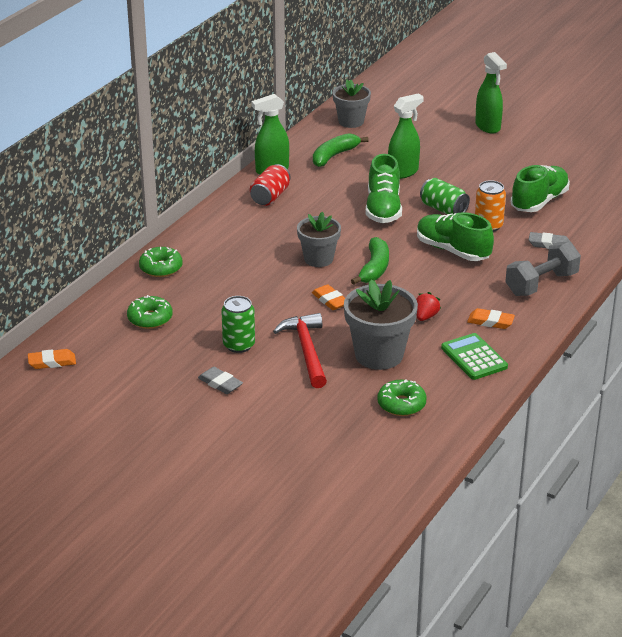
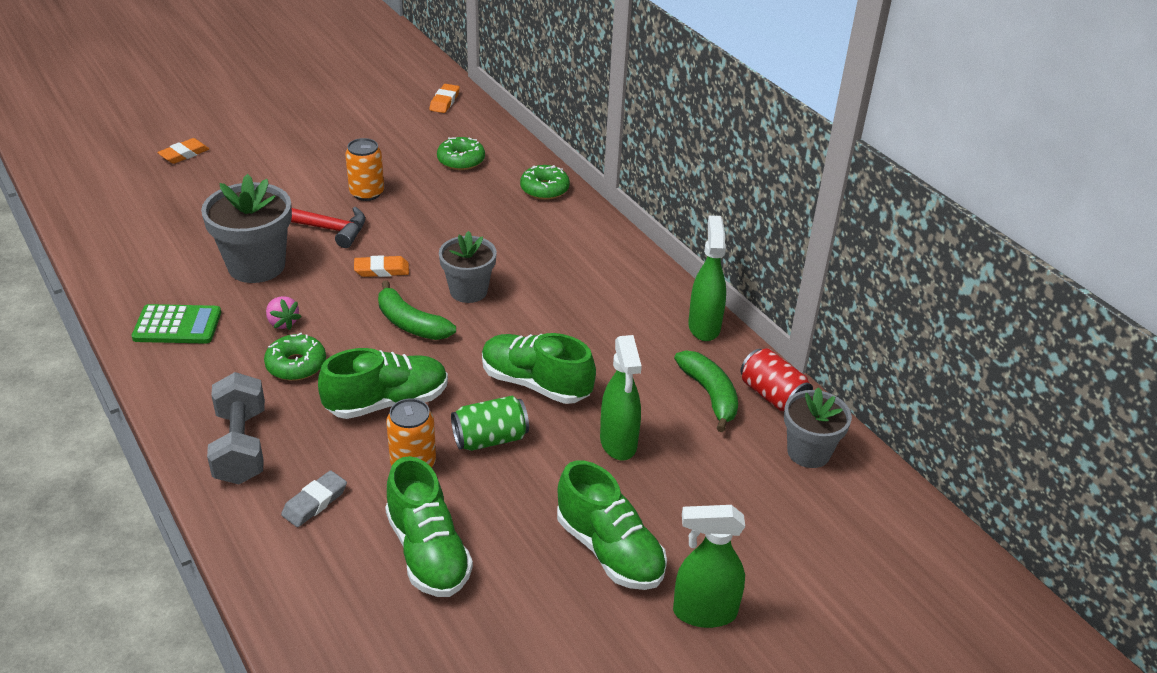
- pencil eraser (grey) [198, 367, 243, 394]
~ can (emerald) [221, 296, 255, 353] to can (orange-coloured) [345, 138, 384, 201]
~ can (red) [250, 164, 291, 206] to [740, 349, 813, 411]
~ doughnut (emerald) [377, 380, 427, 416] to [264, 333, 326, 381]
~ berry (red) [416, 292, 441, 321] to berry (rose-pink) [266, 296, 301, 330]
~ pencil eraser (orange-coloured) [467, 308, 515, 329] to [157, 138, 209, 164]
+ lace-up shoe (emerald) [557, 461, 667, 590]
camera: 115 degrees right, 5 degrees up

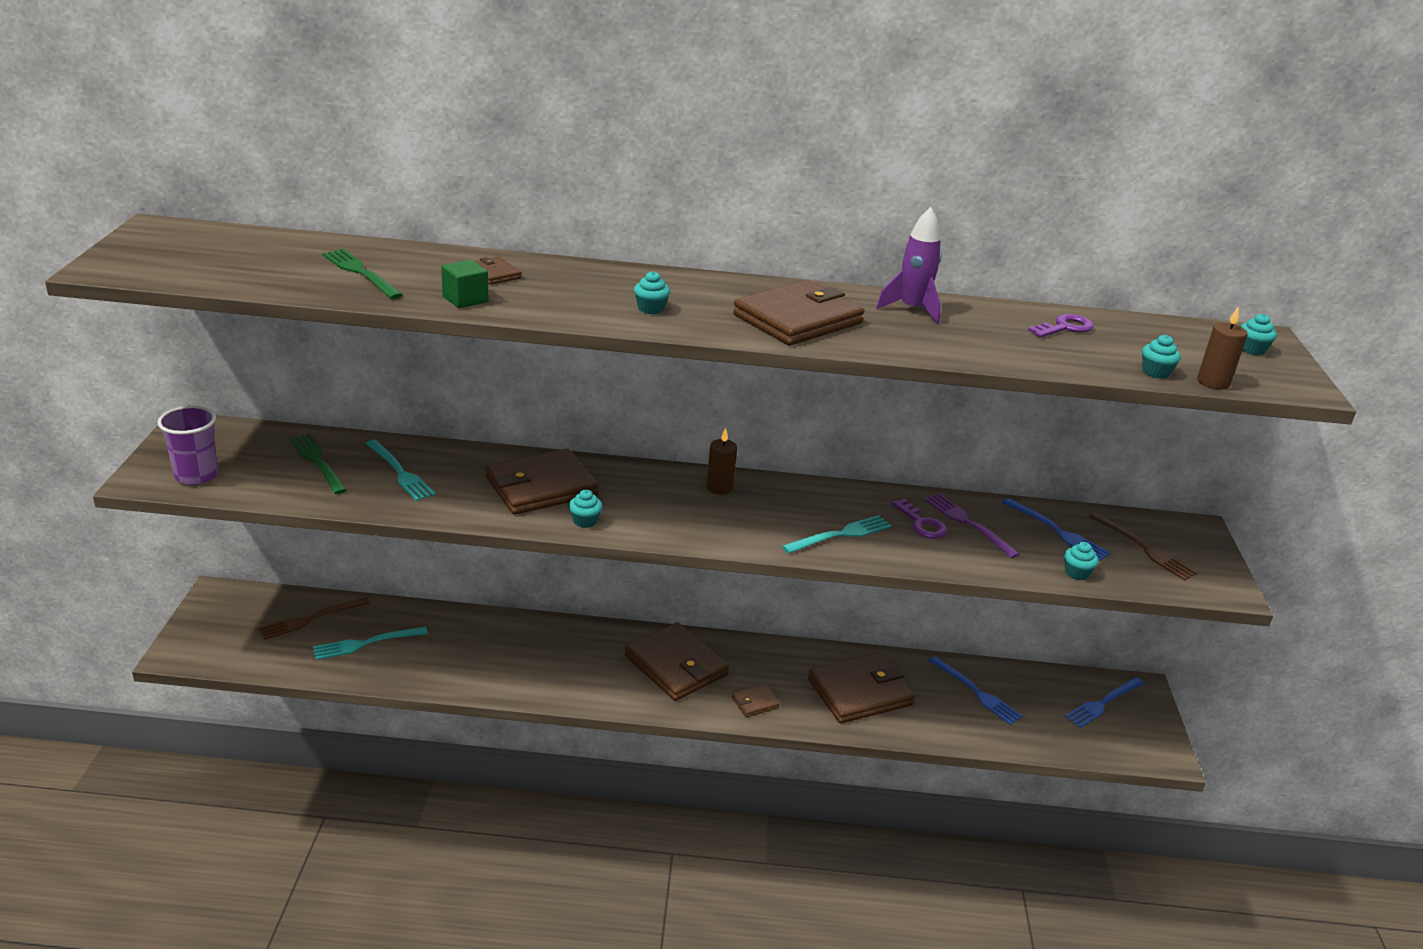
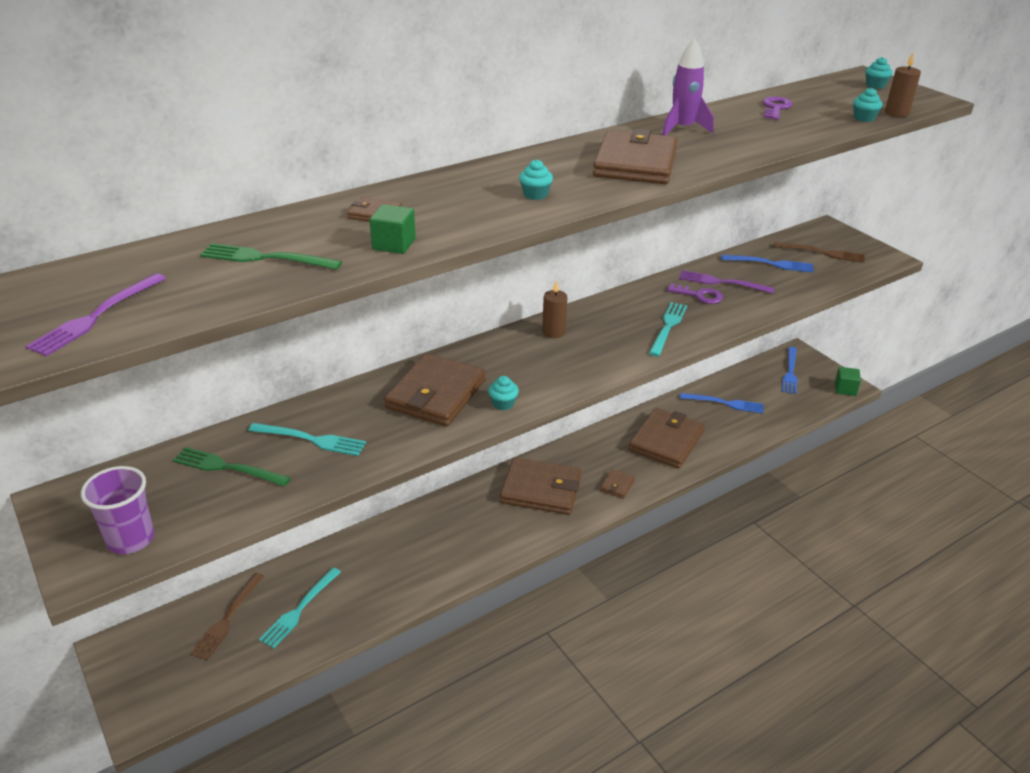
- cupcake (aqua) [1064, 542, 1099, 580]
+ fork (violet) [25, 273, 166, 356]
+ solid cube (emerald) [835, 367, 861, 396]
camera: 35 degrees left, 5 degrees up

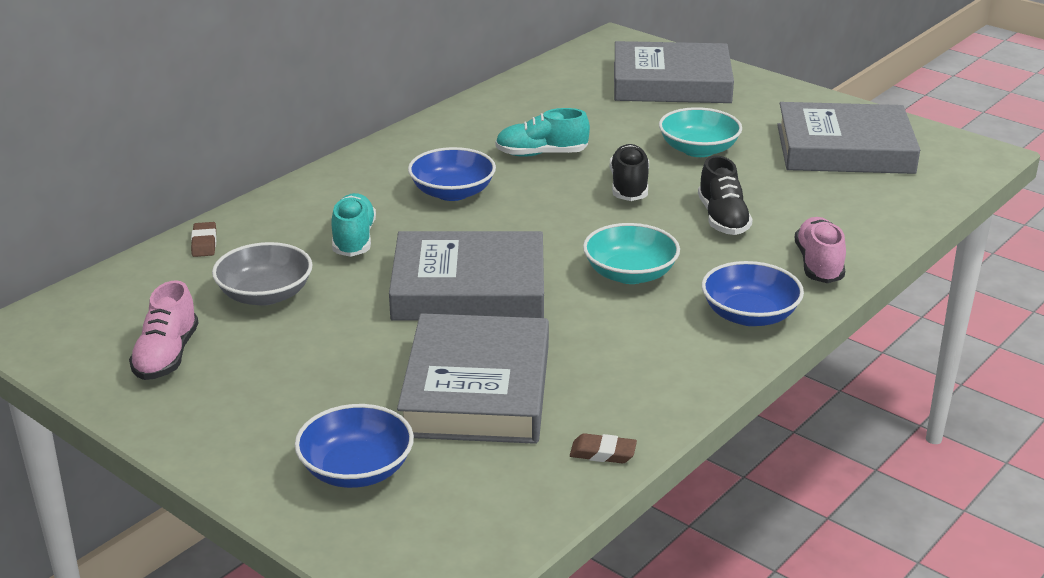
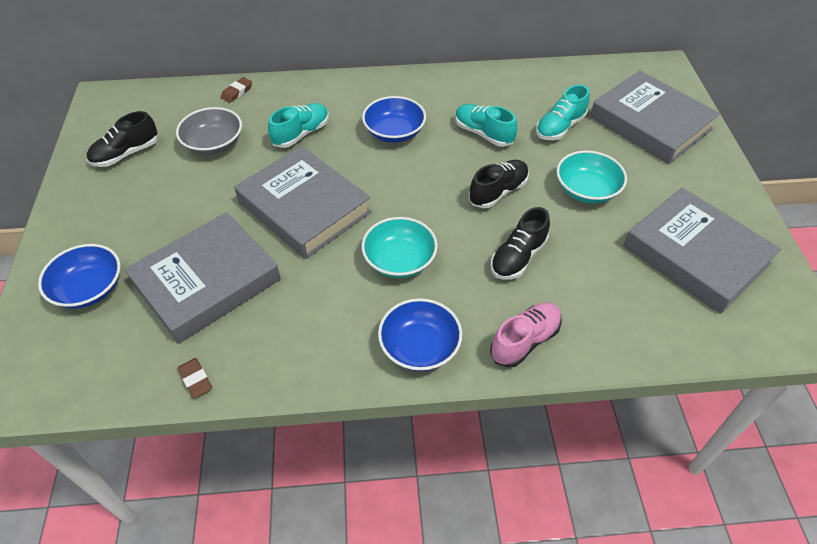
~ lace-up shoe (rose-pink) [129, 280, 199, 380] to lace-up shoe (black) [87, 111, 158, 167]
+ lace-up shoe (aqua) [536, 85, 590, 140]
camera: 45 degrees right, 20 degrees up

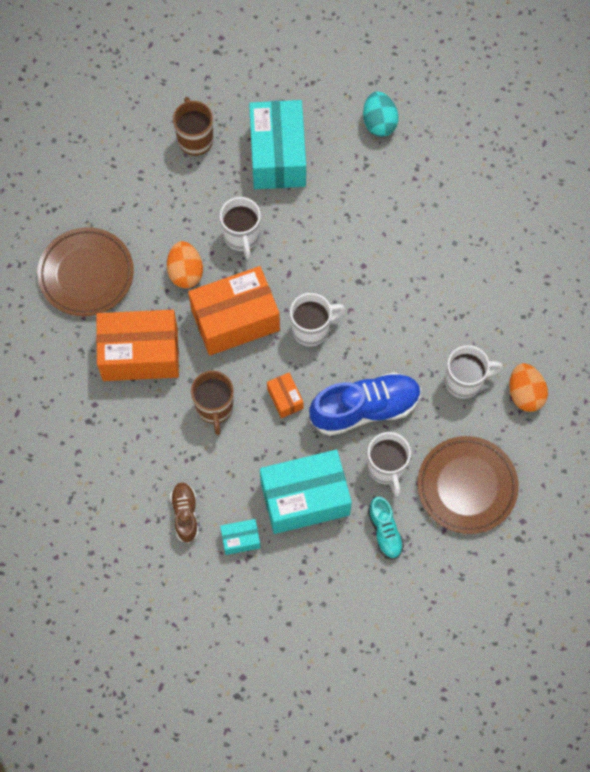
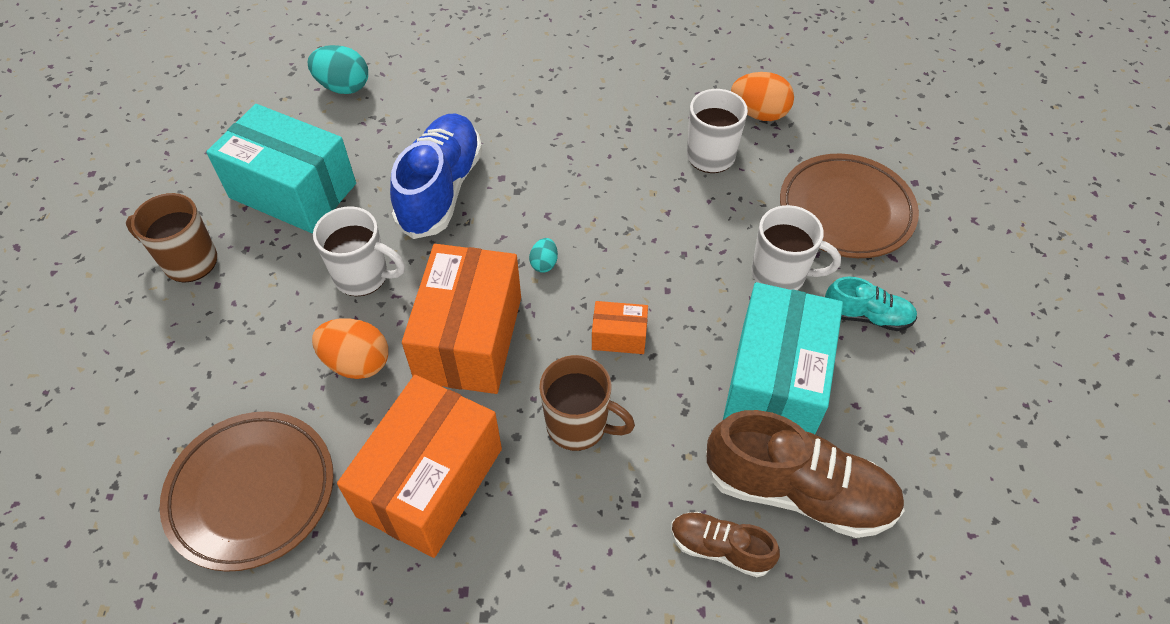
~ parcel (aqua) [220, 519, 261, 555] to lace-up shoe (russet) [705, 410, 905, 538]
~ mug (white) [290, 293, 345, 346] to toy egg (aqua) [529, 238, 558, 273]
~ lace-up shoe (cobalt) [309, 372, 421, 436] to [390, 114, 482, 239]
camera: 60 degrees left, 15 degrees down

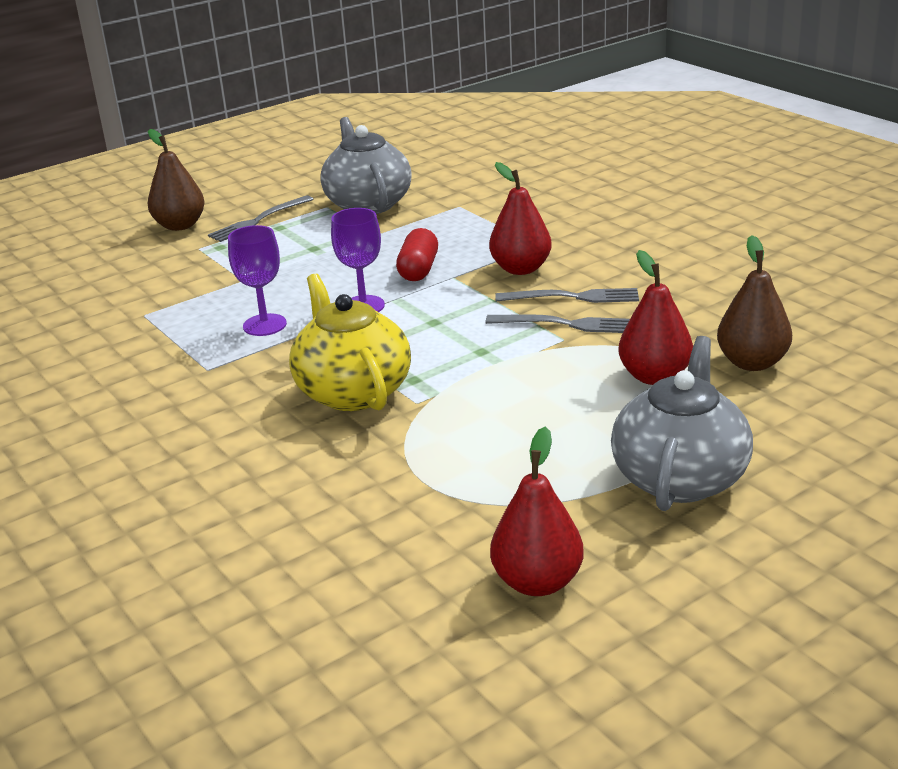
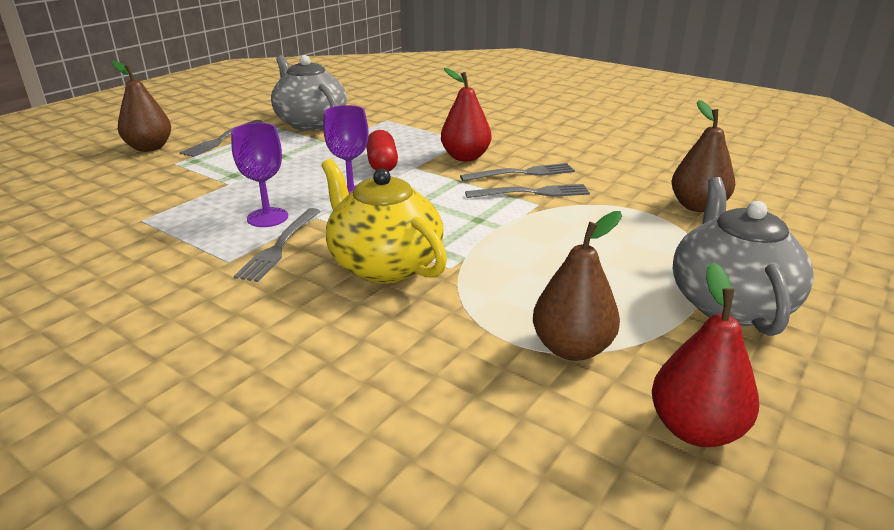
- pear fruit (red) [618, 250, 693, 385]
+ fork (grey) [234, 208, 320, 282]
+ pear fruit (russet) [533, 211, 622, 361]
camera: 20 degrees left, 0 degrees up

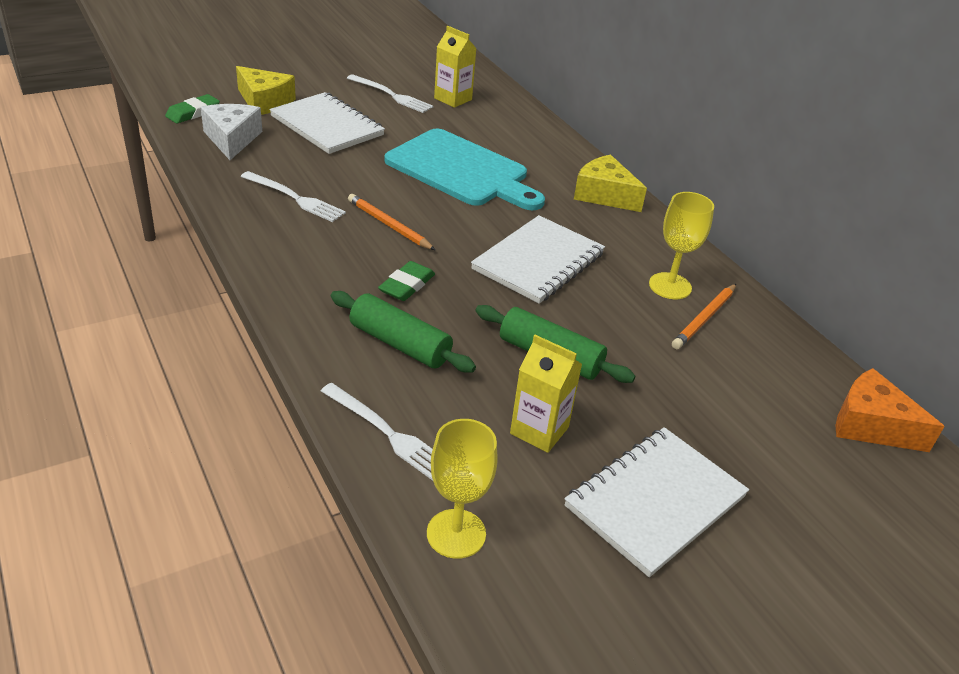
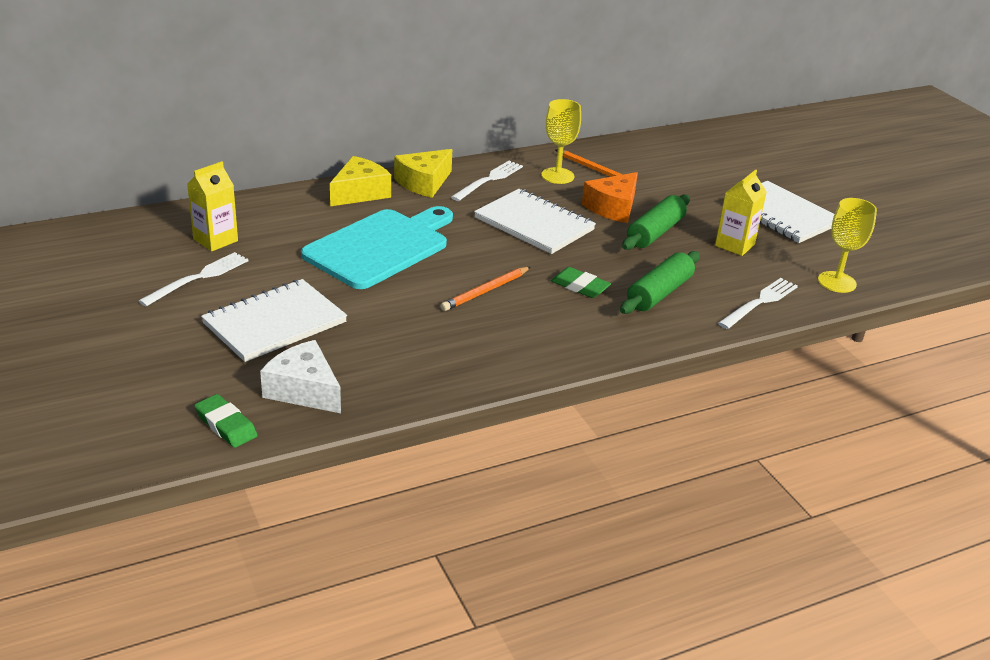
~ cheese (white) [201, 104, 262, 160] = [260, 340, 341, 413] 45 degrees clockwise
~ cheese (golden) [236, 66, 296, 115] to [330, 156, 391, 206]
~ fork (white) [241, 171, 346, 222] to [451, 161, 523, 201]
~ cheese (orange-coloured) [835, 368, 945, 452] to [582, 172, 638, 223]
camera: 85 degrees left, 5 degrees down

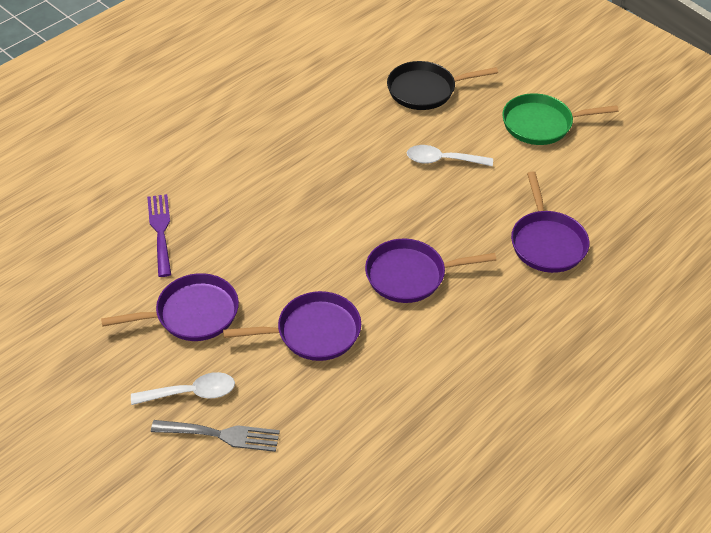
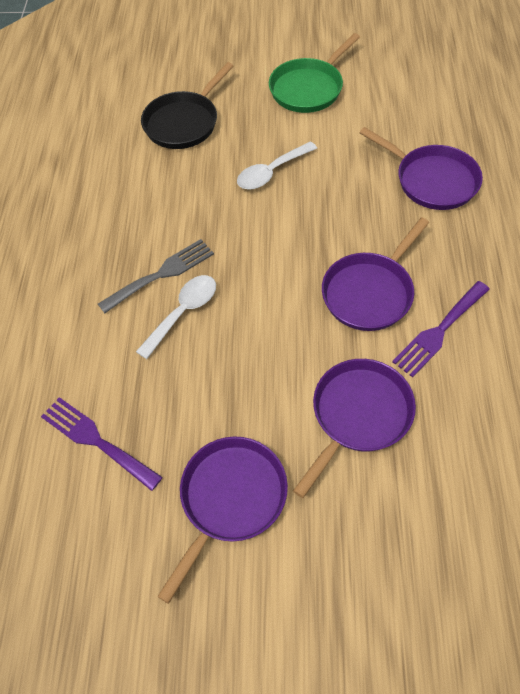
~ spoon (white) [131, 372, 235, 405] to [136, 275, 216, 359]
~ fork (grey) [151, 420, 280, 452] to [98, 239, 214, 313]
+ fork (violet) [392, 281, 490, 377]
camera: 40 degrees left, 10 degrees up

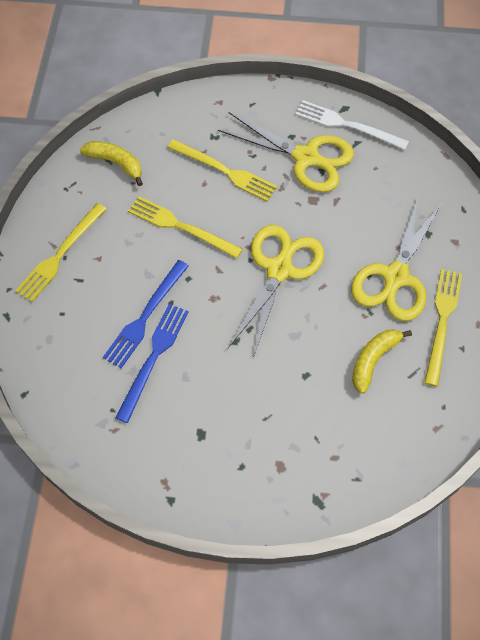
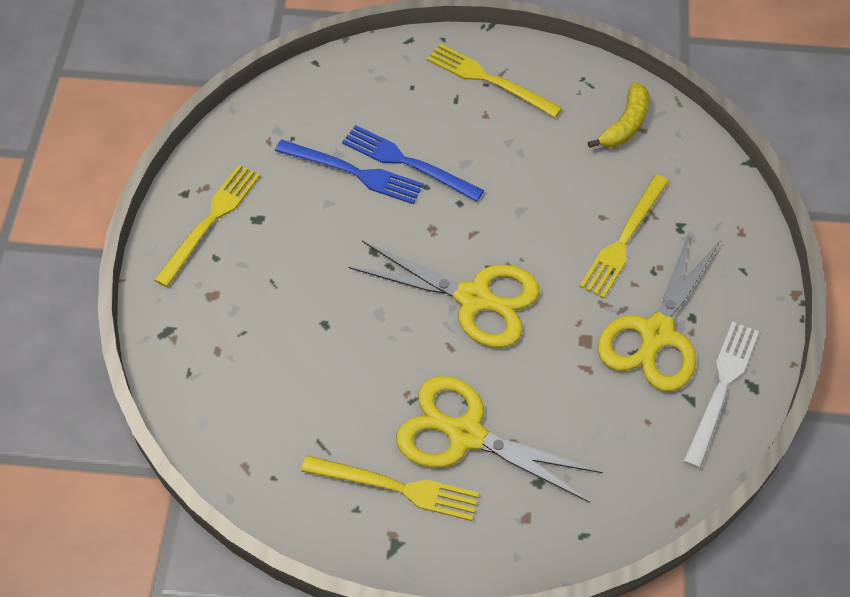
~ fork (golden) [128, 196, 243, 259] to [154, 165, 261, 287]
- toy banana (golden) [352, 329, 412, 394]
camera: 90 degrees right, 5 degrees down

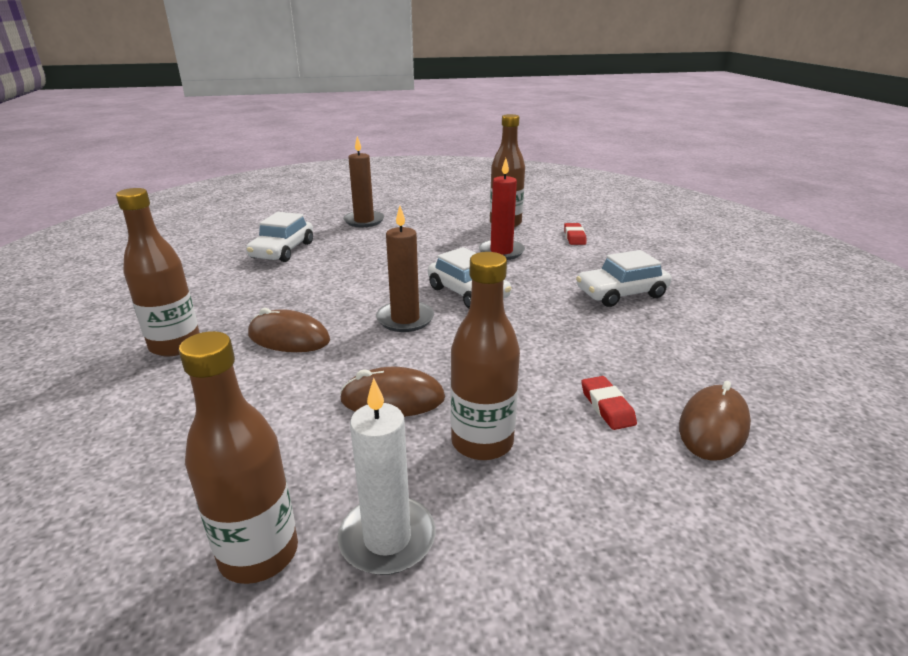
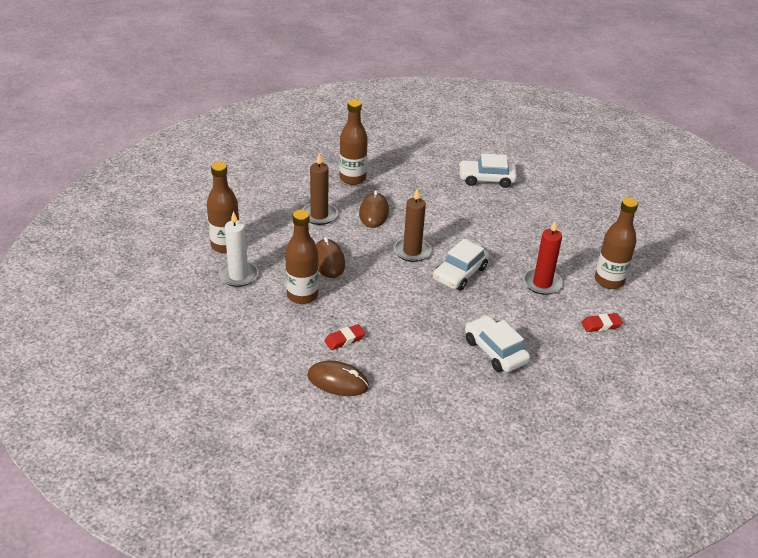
~ candle (russet) [343, 136, 384, 227] to [302, 154, 338, 225]
camera: 75 degrees right, 10 degrees up

